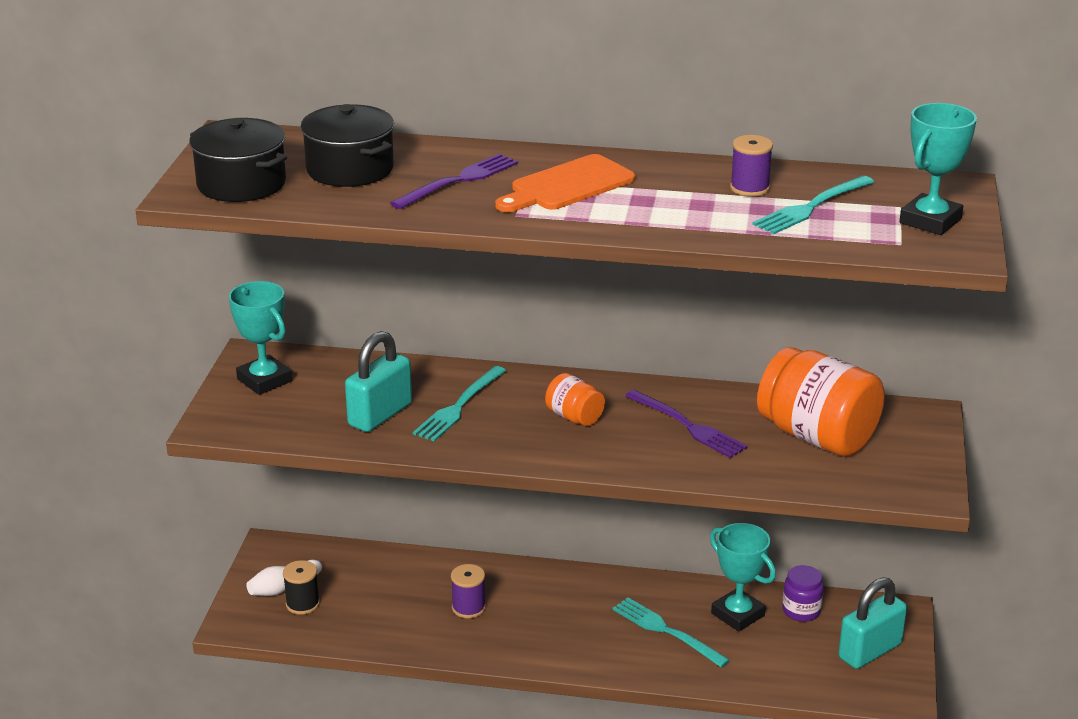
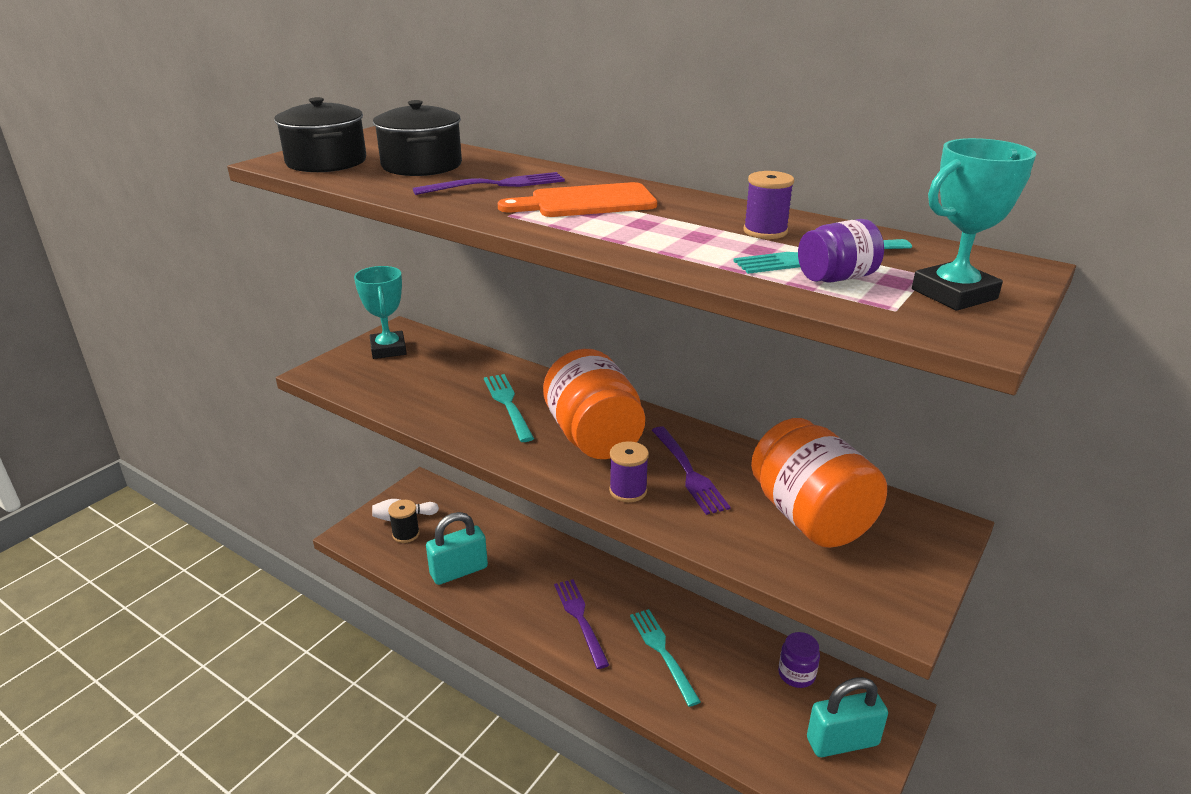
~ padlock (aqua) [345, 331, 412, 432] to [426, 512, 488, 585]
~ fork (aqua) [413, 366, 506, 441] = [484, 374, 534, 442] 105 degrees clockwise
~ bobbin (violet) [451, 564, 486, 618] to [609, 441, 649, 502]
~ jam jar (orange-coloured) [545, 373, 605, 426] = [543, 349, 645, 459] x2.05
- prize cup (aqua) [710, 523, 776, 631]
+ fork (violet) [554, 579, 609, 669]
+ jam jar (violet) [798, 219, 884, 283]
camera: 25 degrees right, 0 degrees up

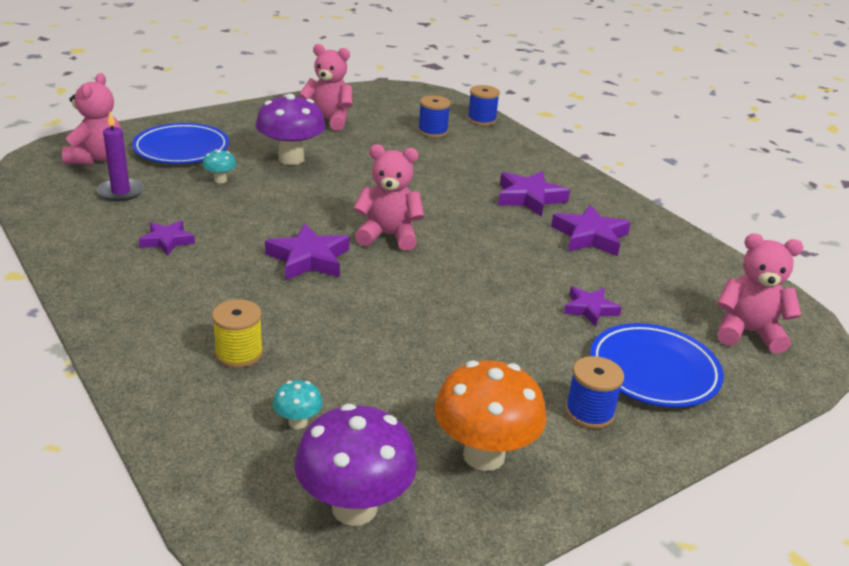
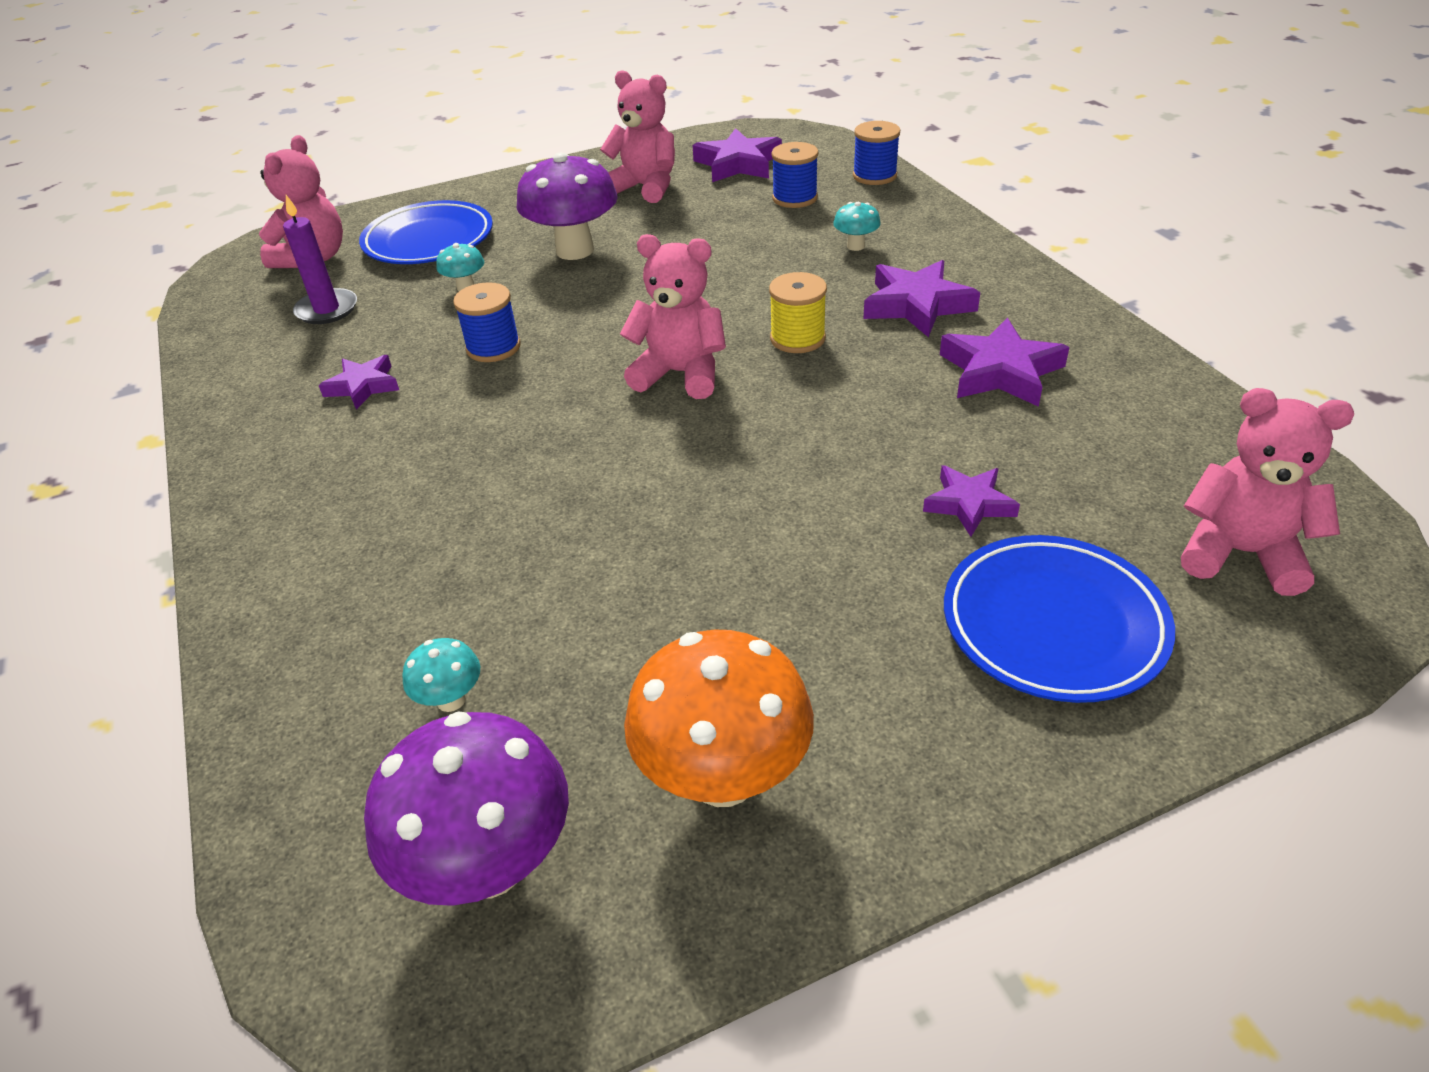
~ bobbin (golden) [212, 299, 263, 368] to [769, 272, 827, 353]
~ star (violet) [265, 224, 349, 280] to [692, 128, 782, 182]
~ bobbin (cobalt) [565, 356, 624, 429] to [453, 282, 521, 362]
+ toadstool (aqua) [833, 202, 881, 251]
camera: 15 degrees right, 10 degrees up

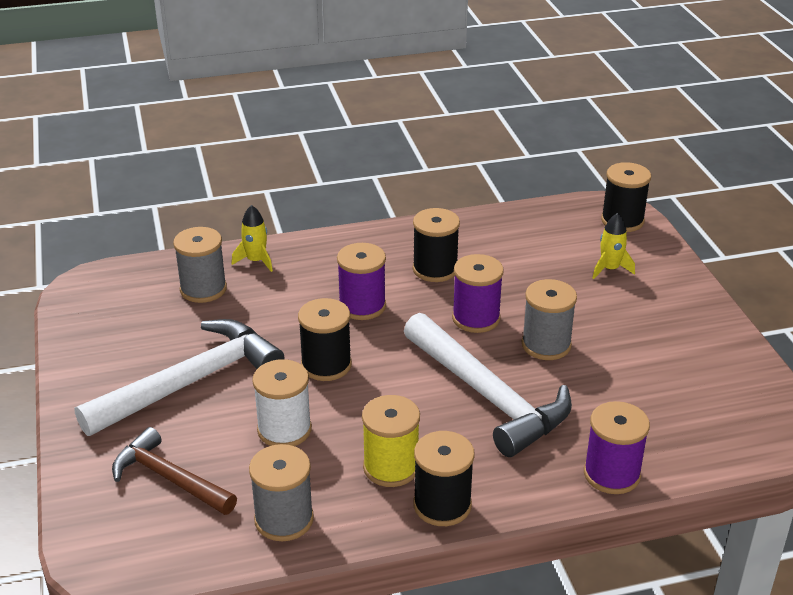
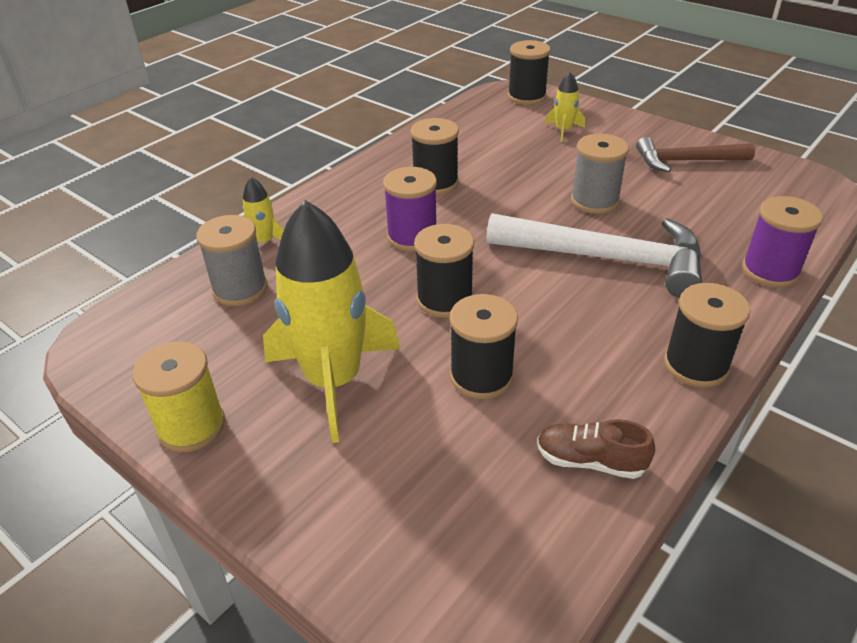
~ claw hammer (white) [75, 319, 285, 436] to toy rocket (golden) [263, 200, 400, 443]
~ claw hammer (russet) [112, 427, 237, 515] to [636, 137, 755, 172]
~ bobbin (grey) [249, 444, 314, 541] to lace-up shoe (russet) [537, 419, 655, 479]
~ bobbin (white) [252, 359, 312, 446] to bobbin (black) [449, 294, 518, 399]
~ bobbin (golden) [362, 395, 420, 487] to [132, 341, 225, 452]
- bobbin (violet) [452, 254, 504, 333]
camera: 35 degrees left, 5 degrees up

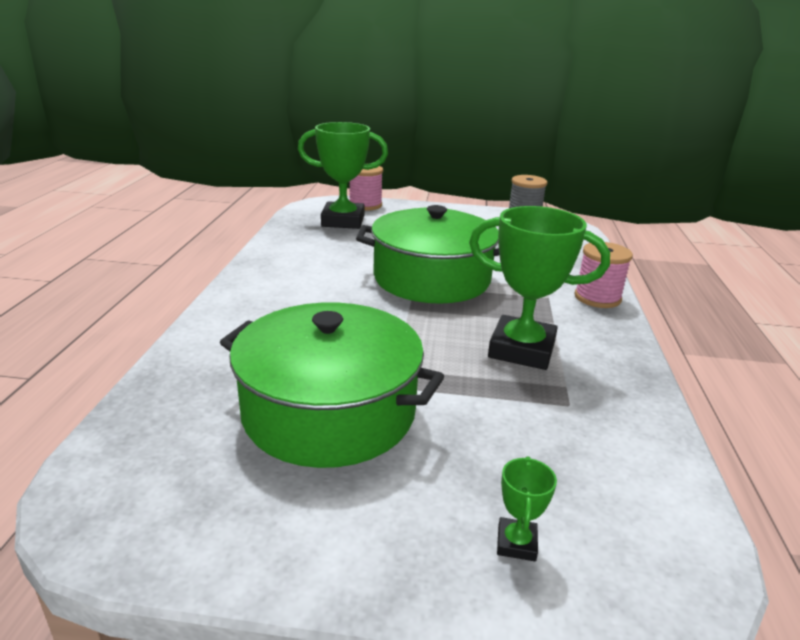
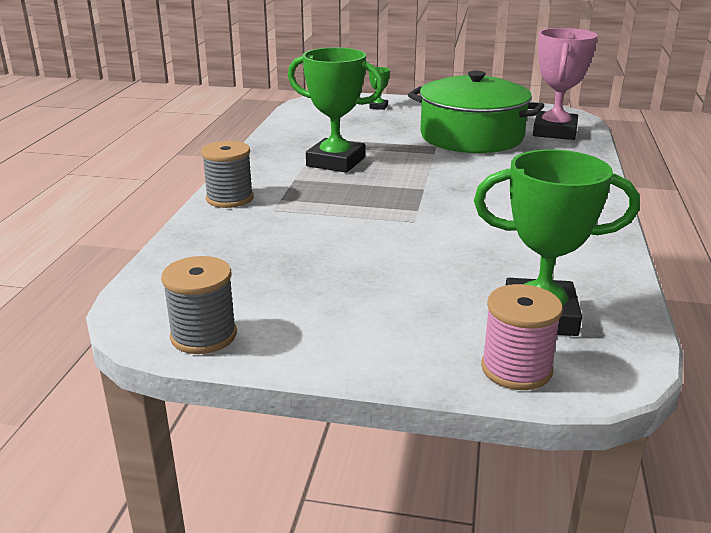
- pot (emerald) [356, 205, 500, 304]
~ bobbin (rose-pink) [575, 242, 633, 308] to bobbin (grey) [201, 141, 253, 208]
+ prize cup (rose-pink) [533, 28, 598, 140]
camera: 175 degrees left, 0 degrees up

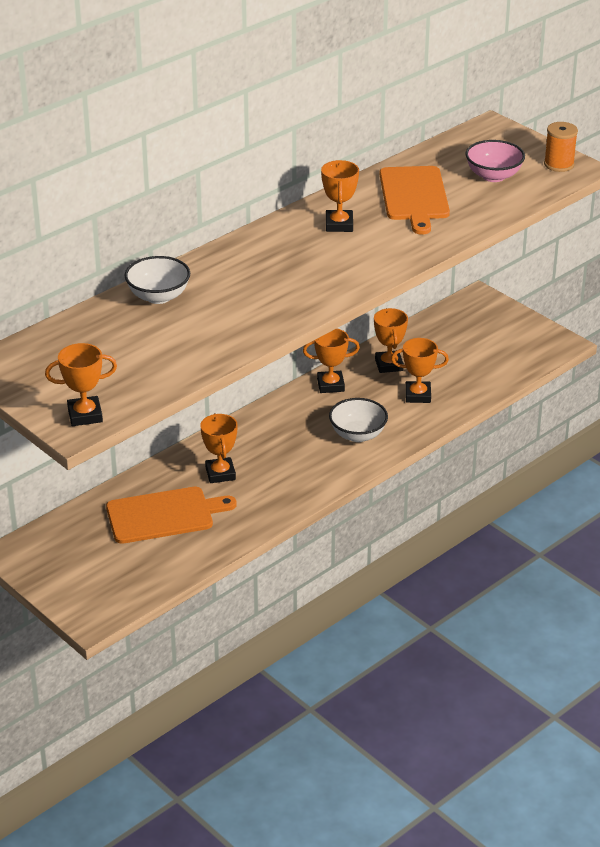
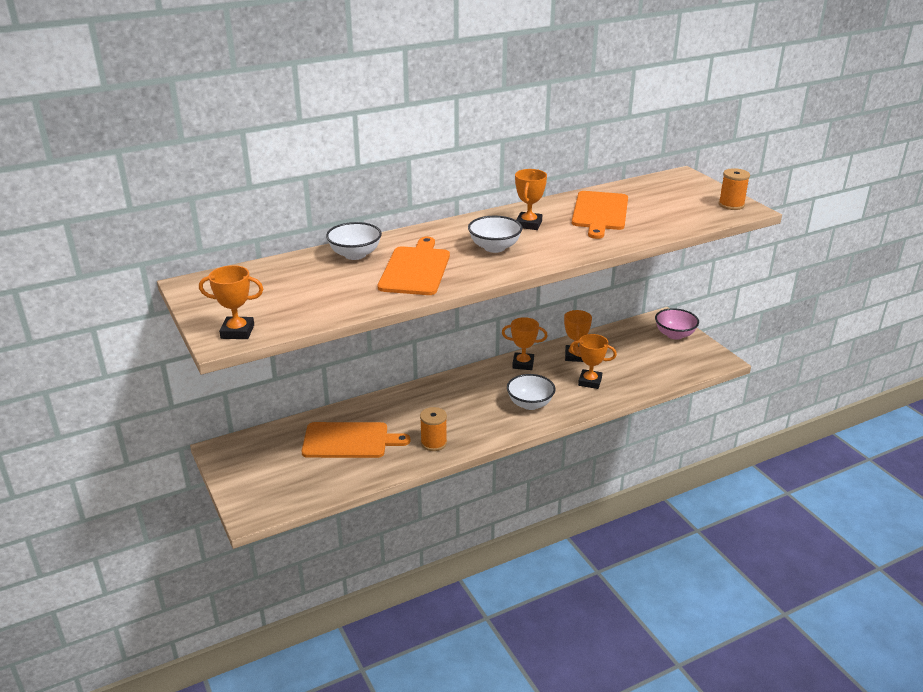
- prize cup (orange-coloured) [200, 414, 237, 483]
~ serving bowl (rose-pink) [465, 140, 525, 182] to [655, 308, 699, 340]
+ bread board (orange-coloured) [378, 237, 450, 295]
+ bobbin (orange-coloured) [420, 407, 447, 451]
+ serving bowl (white) [468, 216, 523, 253]
camera: 15 degrees right, 5 degrees down

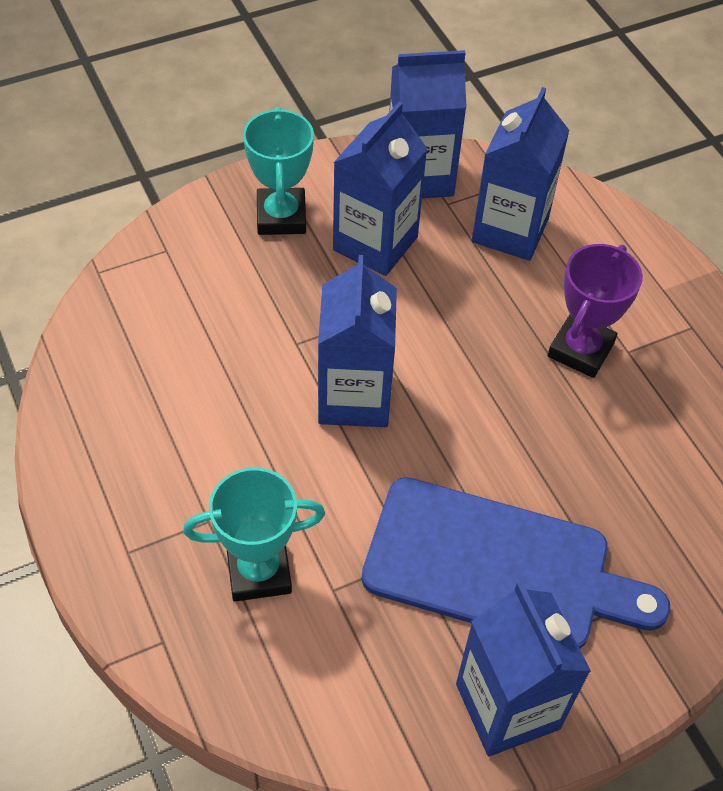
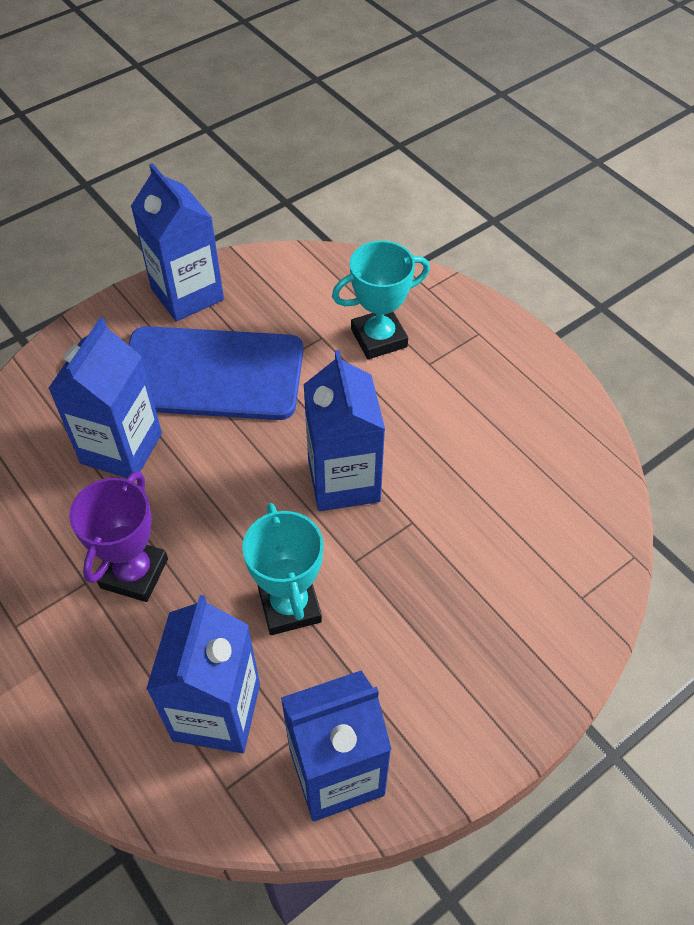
~ prize cup (aqua) [243, 107, 314, 235] to [242, 503, 324, 635]
~ milk carton (cobalt) [333, 102, 427, 276] to [48, 317, 162, 478]
camera: 170 degrees right, 0 degrees up

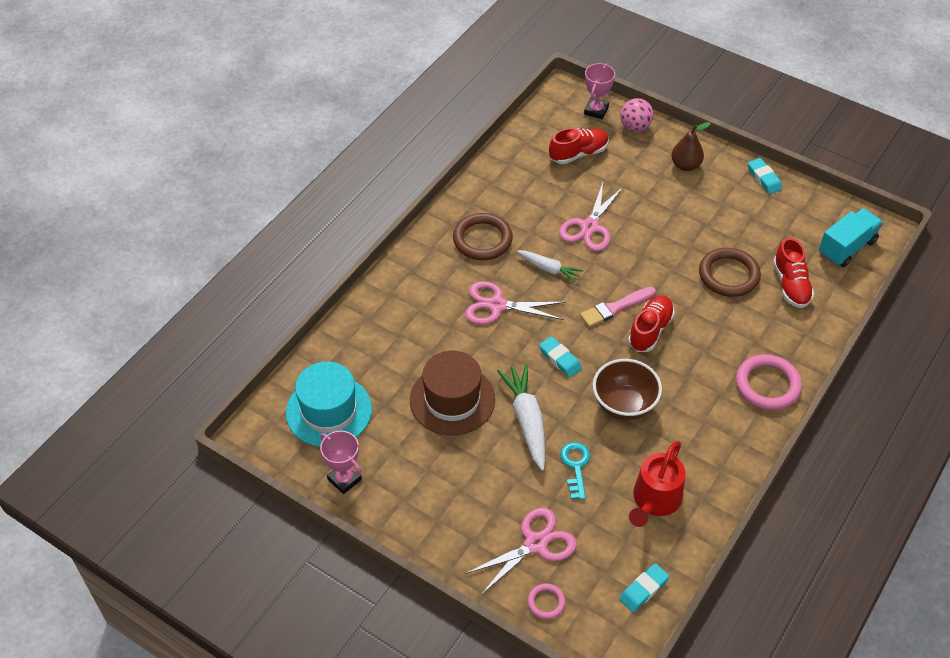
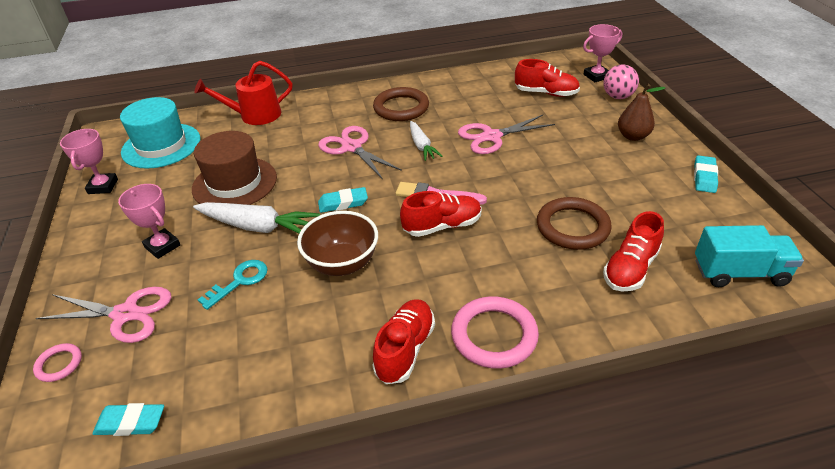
~ root vegetable (white) [497, 364, 545, 471] = [193, 202, 320, 233] 75 degrees clockwise
~ pencil eraser (aqua) [539, 336, 582, 378] = [318, 187, 368, 213] 75 degrees clockwise
~ sprinkling can (red) [629, 441, 686, 527] to [194, 61, 293, 125]
+ prize cup (rose-pink) [118, 184, 180, 259]
+ lace-up shoe (red) [373, 299, 435, 384]
camera: 45 degrees right, 10 degrees down

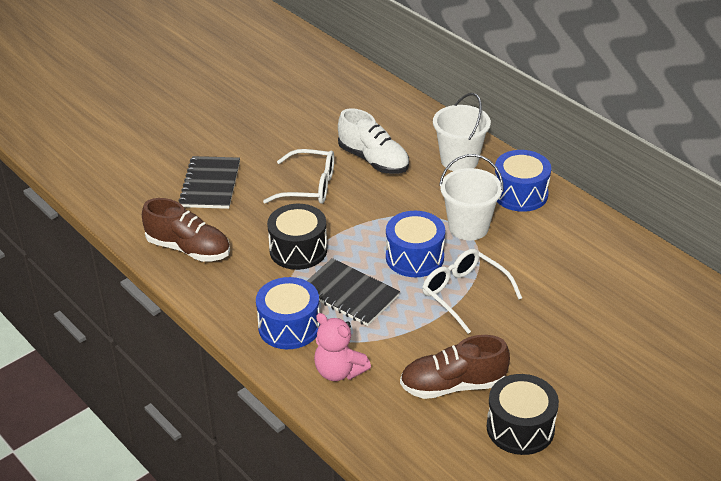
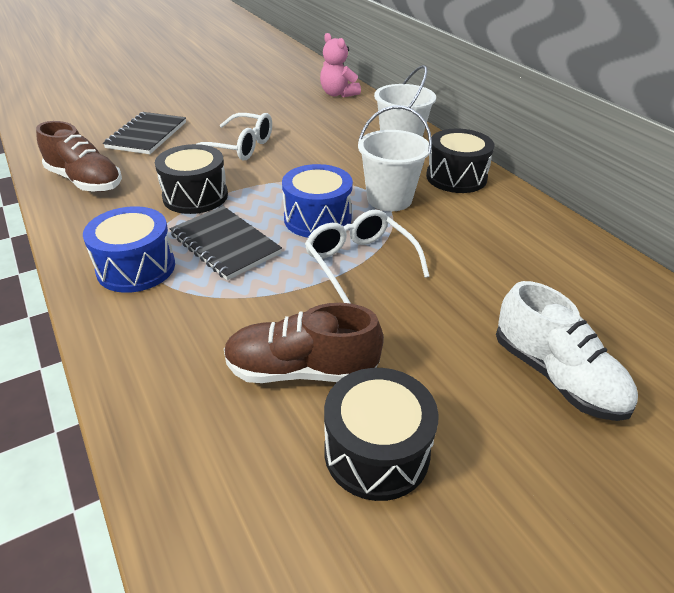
~ teddy bear (rose-pink) [314, 313, 371, 381] to [320, 33, 361, 97]
~ lace-up shoe (white) [338, 108, 409, 174] to [496, 281, 638, 421]
~ snare drum (cobalt) [495, 150, 551, 212] to snare drum (black) [426, 129, 495, 193]
camera: 10 degrees right, 0 degrees up

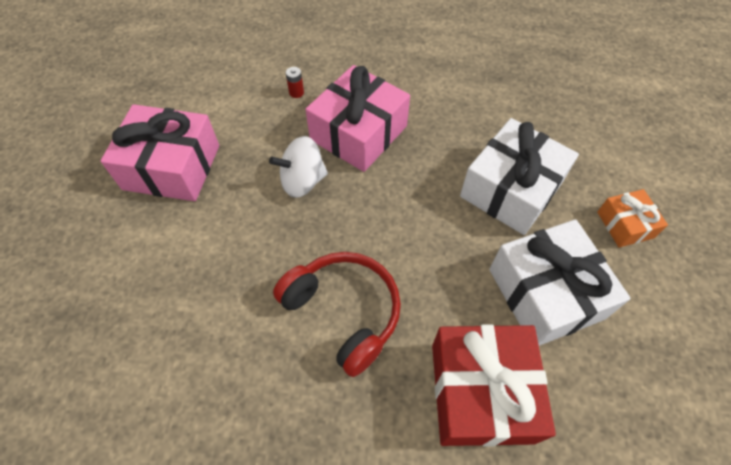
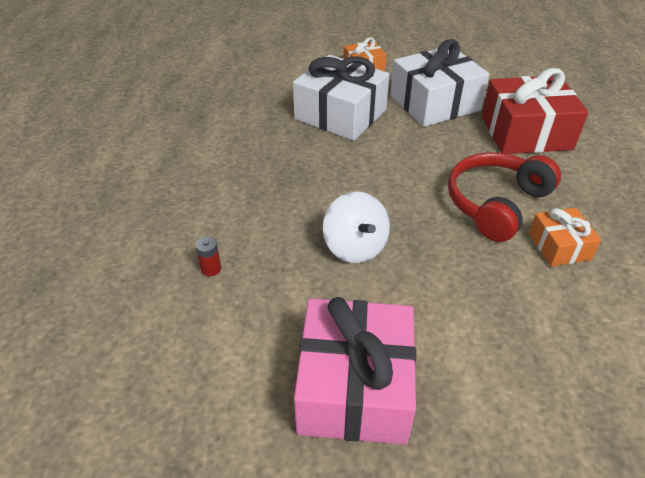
- gift (rose-pink) [305, 65, 410, 172]
+ gift (orange-coloured) [529, 208, 601, 267]
camera: 95 degrees left, 15 degrees down

